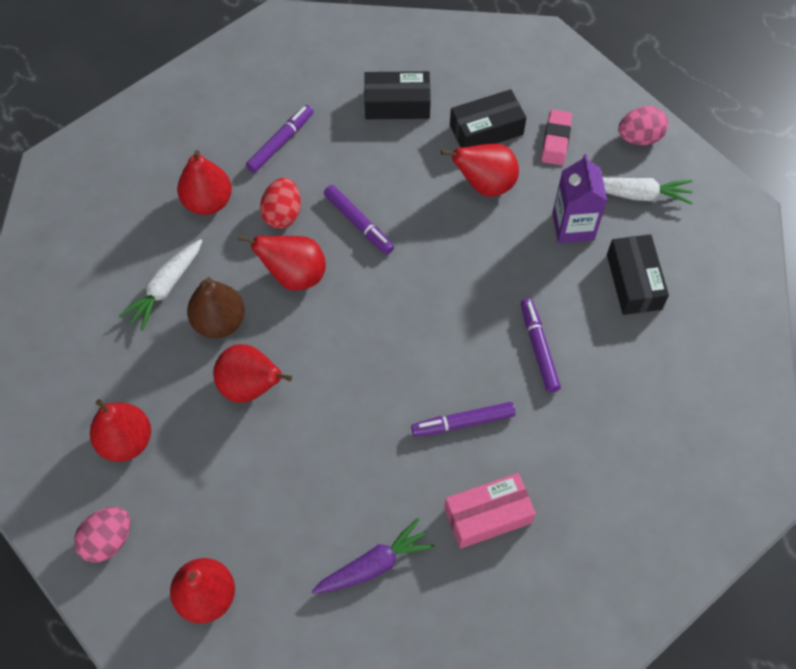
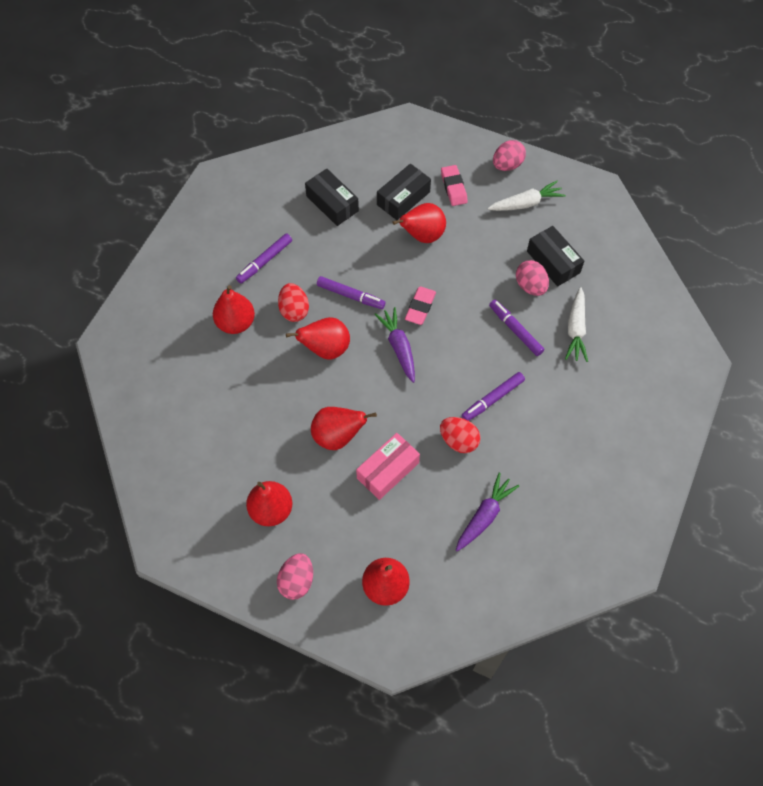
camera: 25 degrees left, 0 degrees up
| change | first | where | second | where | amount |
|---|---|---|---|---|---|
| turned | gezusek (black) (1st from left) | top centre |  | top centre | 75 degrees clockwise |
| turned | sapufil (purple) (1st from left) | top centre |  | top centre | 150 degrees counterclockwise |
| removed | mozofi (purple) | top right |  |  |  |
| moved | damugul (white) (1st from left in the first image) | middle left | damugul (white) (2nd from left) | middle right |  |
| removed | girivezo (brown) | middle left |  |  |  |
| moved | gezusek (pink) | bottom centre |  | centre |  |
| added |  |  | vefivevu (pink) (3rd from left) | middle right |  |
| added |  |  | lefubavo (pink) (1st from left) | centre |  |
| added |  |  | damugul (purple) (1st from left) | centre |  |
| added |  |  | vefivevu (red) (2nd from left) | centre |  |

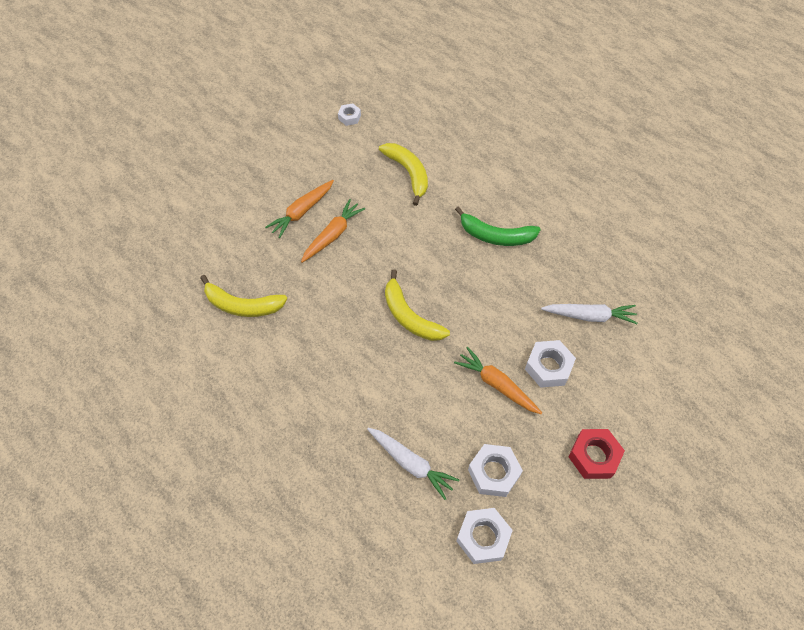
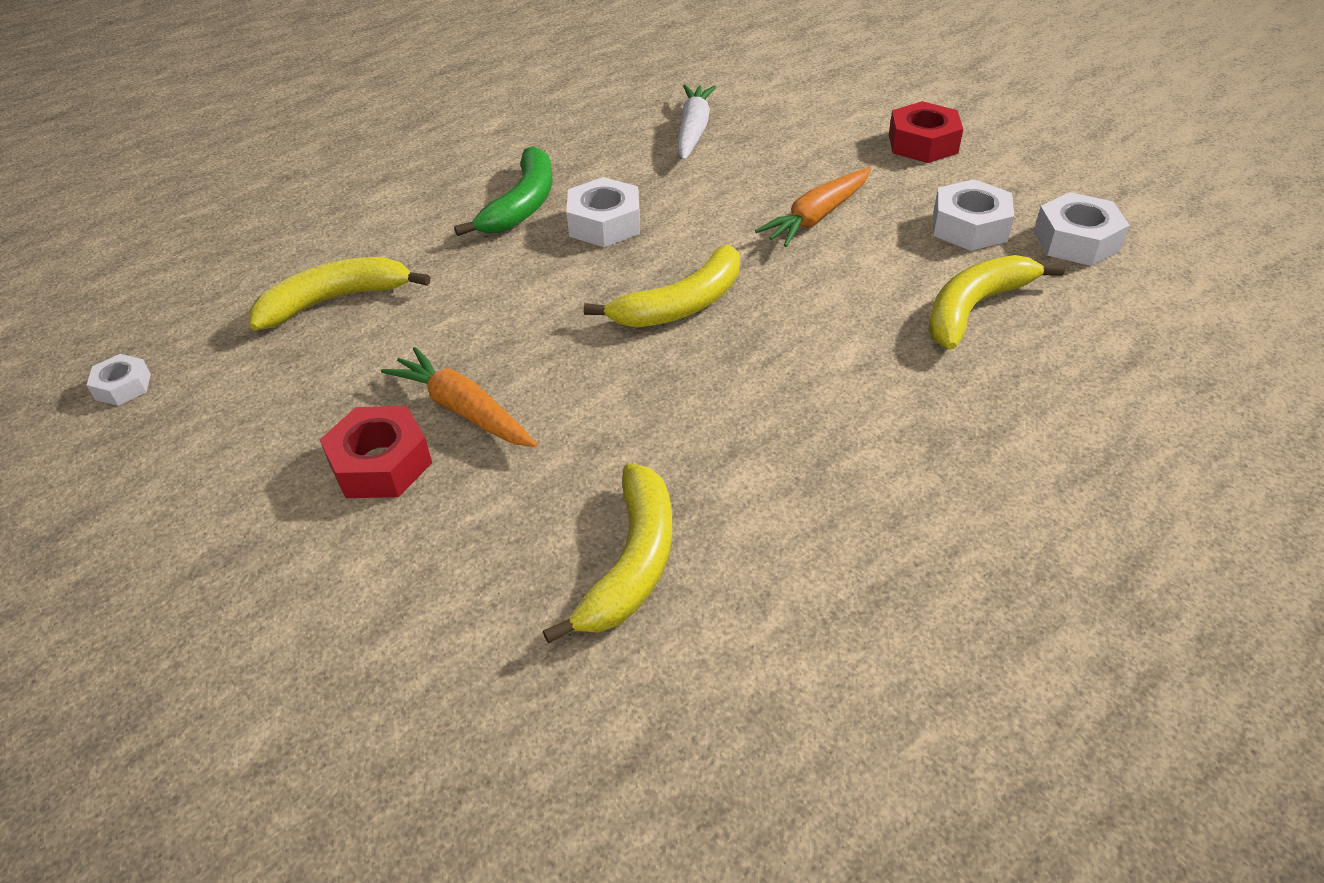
camera: 85 degrees left, 15 degrees down
| change | first | where | second | where | amount |
|---|---|---|---|---|---|
| replaced | damugul (orange) (1st from left) | top centre | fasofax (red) (1st from left) | middle left |  |
| moved | fasofax (white) (4th from left in the first image) | middle right | fasofax (white) (2nd from left) | top centre |  |
| replaced | damugul (white) (1st from left) | bottom centre | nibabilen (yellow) (4th from left) | middle right |  |

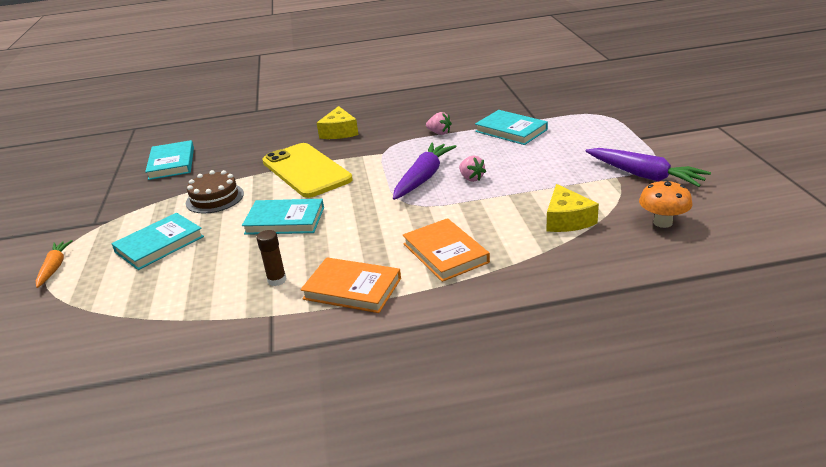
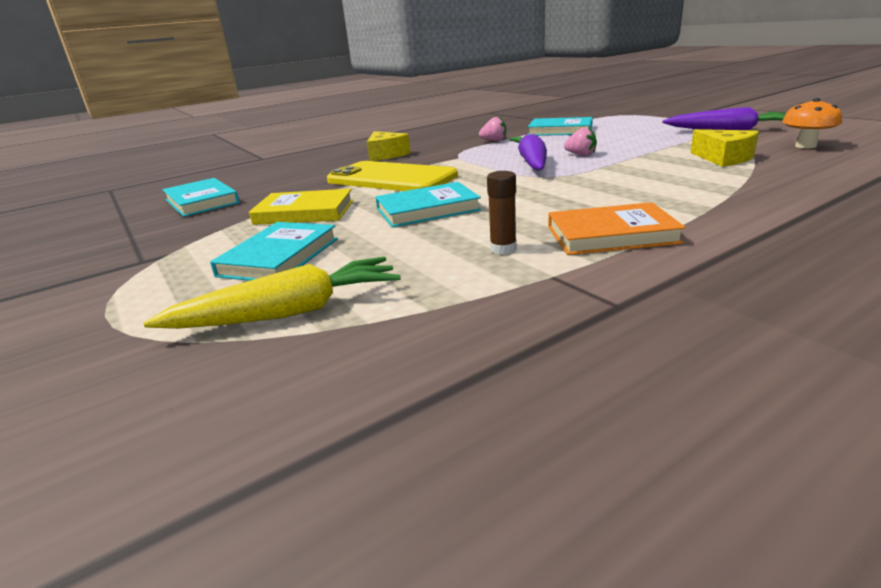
camera: 25 degrees left, 5 degrees down
| change | first | where | second | where | amount |
|---|---|---|---|---|---|
| replaced | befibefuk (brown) | middle left | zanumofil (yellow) | centre |  |
| removed | zanumofil (orange) (2nd from left) | centre |  |  |  |
| removed | damugul (orange) | middle left |  |  |  |
| added |  |  | damugul (yellow) | middle left |  |

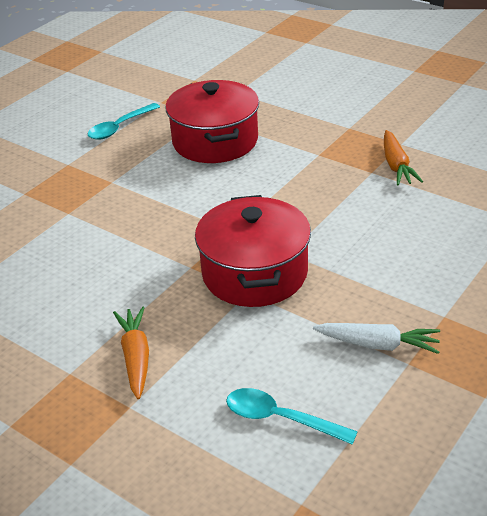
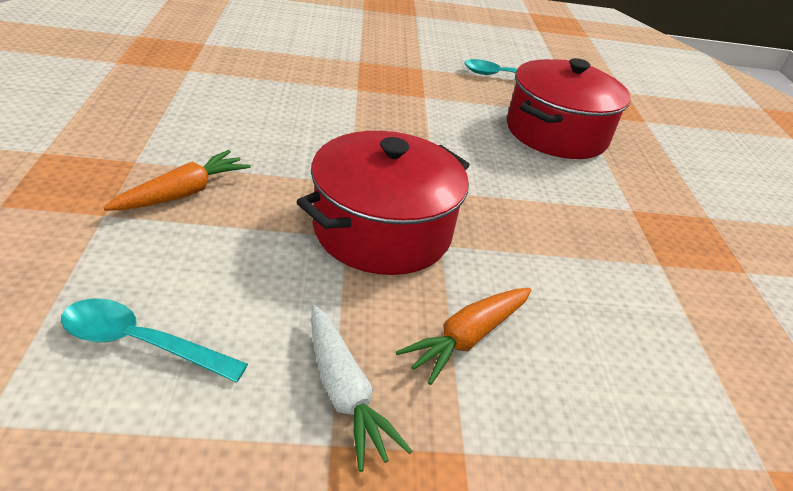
camera: 45 degrees right, 0 degrees up
| change | first | where | second | where | amount |
|---|---|---|---|---|---|
| moved | damugul (orange) (2nd from left) | top right |  | bottom centre |  |
| turned | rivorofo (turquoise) (2nd from left in the first image) | bottom centre | rivorofo (turquoise) (1st from left) | bottom left | 60 degrees counterclockwise |

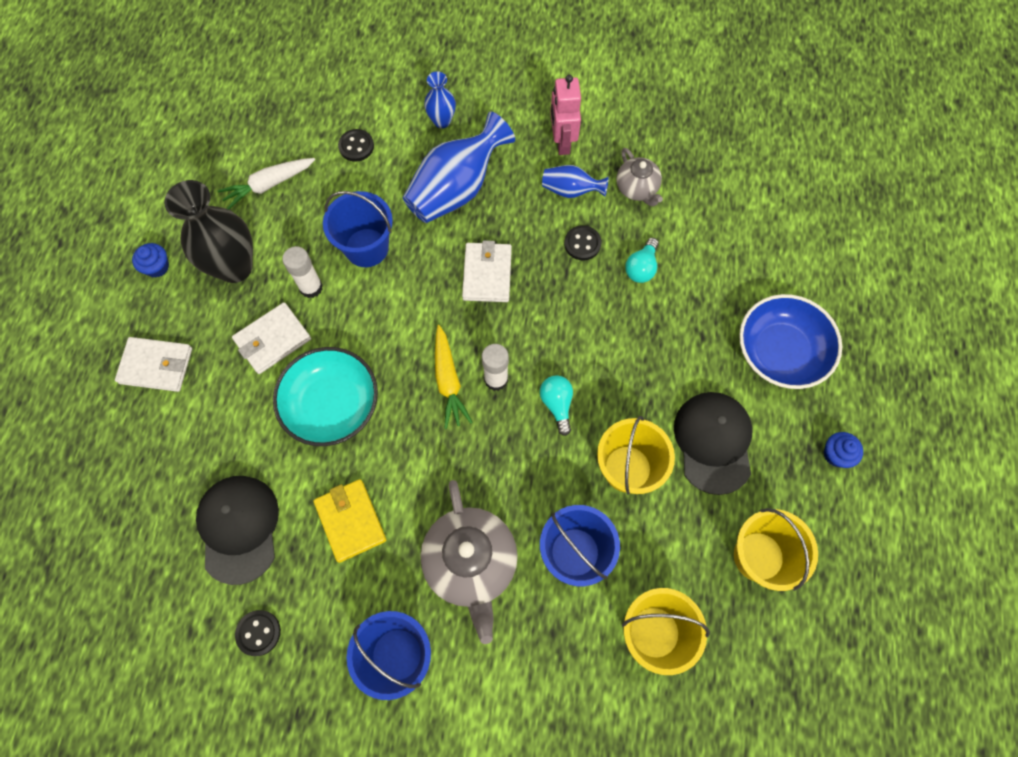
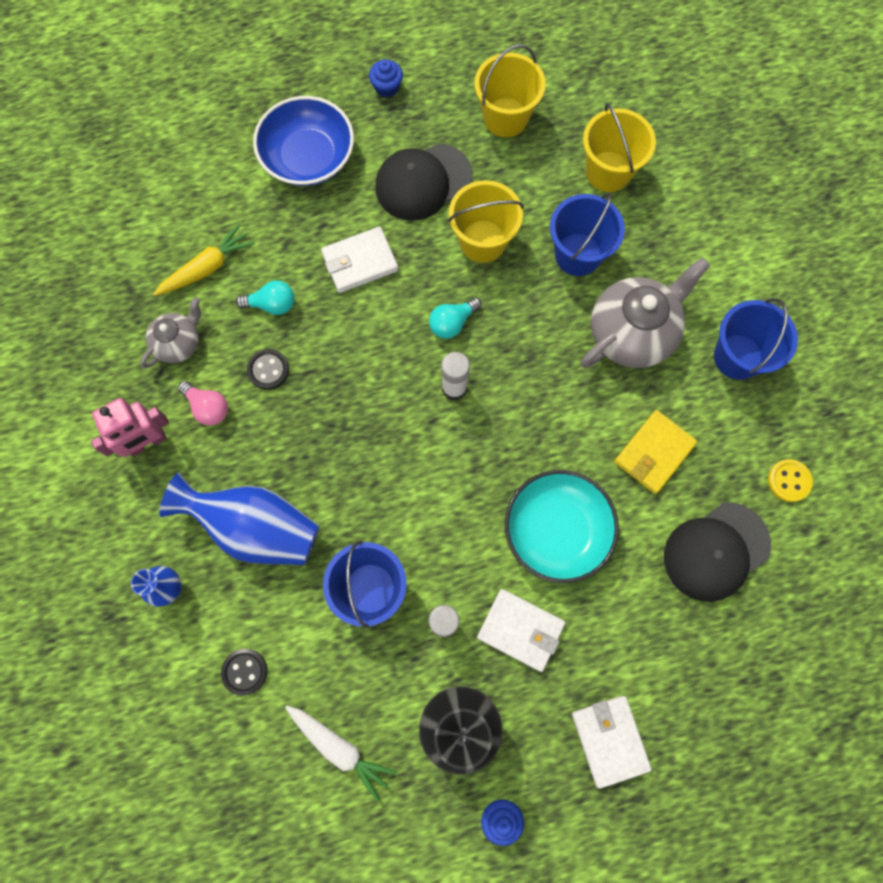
camera: 115 degrees left, 5 degrees up
| change | first | where | second | where | amount |
|---|---|---|---|---|---|
| replaced | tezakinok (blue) (3rd from left) | top centre | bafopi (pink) | middle left |  |
| moved | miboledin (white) (3rd from left in the first image) | centre | miboledin (white) (1st from left) | top centre |  |
| moved | damugul (yellow) | centre |  | top left |  |
| recoloured | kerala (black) (1st from left) | bottom left | kerala (yellow) | middle right |  |

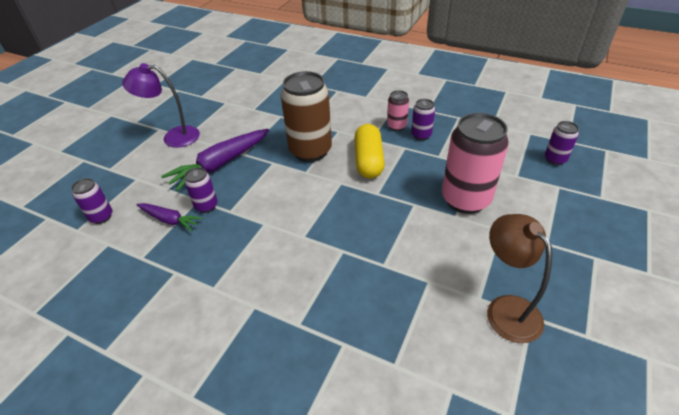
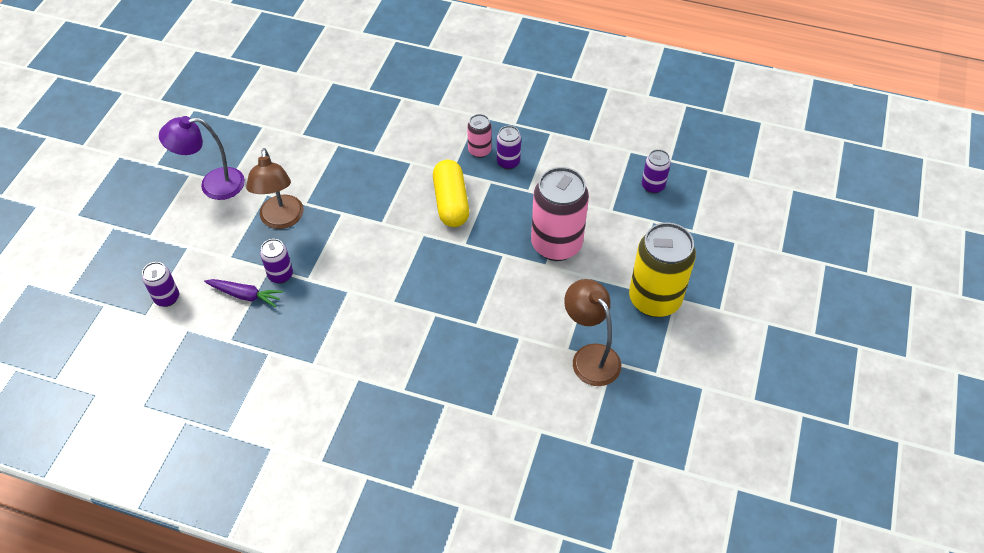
camera: 10 degrees left, 10 degrees up
| change | first | where | second | where | amount |
|---|---|---|---|---|---|
| removed | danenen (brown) | top centre |  |  |  |
| replaced | damugul (purple) (2nd from left) | middle left | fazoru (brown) (1st from left) | middle left |  |
| added |  |  | danenen (yellow) | middle right |  |

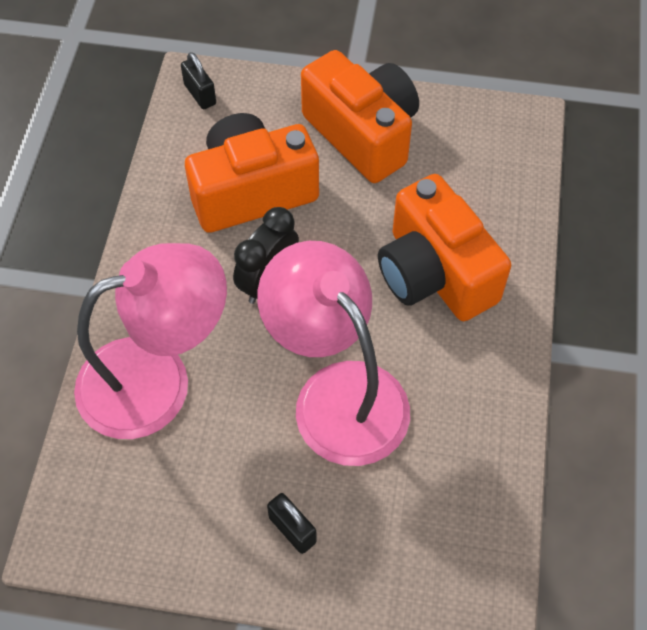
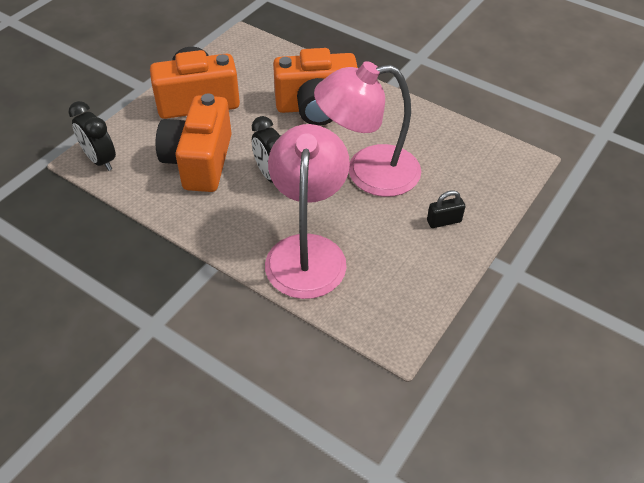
camera: 65 degrees left, 10 degrees down
| change | first | where | second | where | amount |
|---|---|---|---|---|---|
| replaced | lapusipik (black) (1st from left) | top left | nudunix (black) (1st from left) | top left |  |

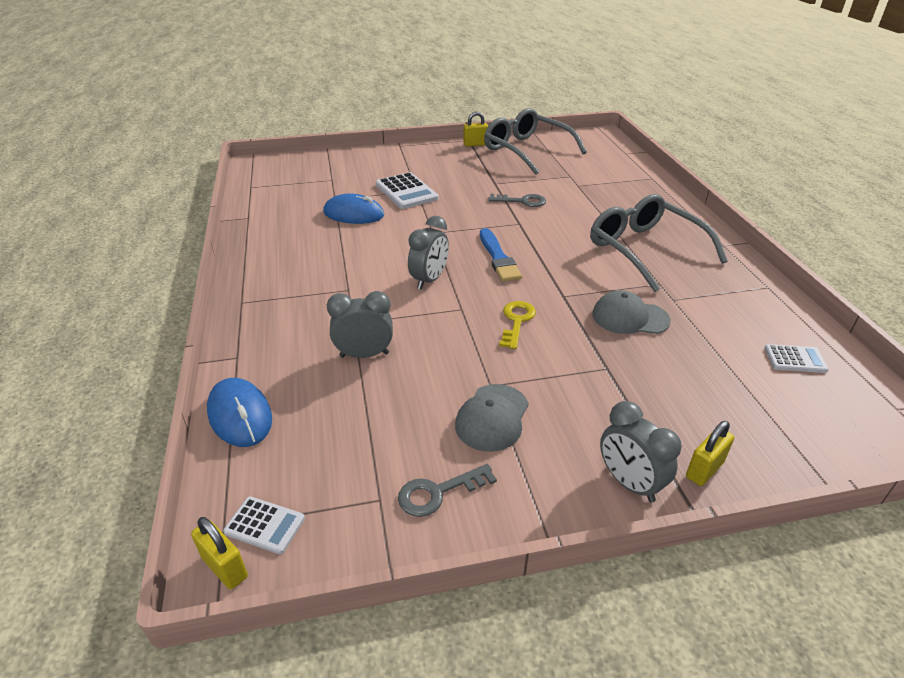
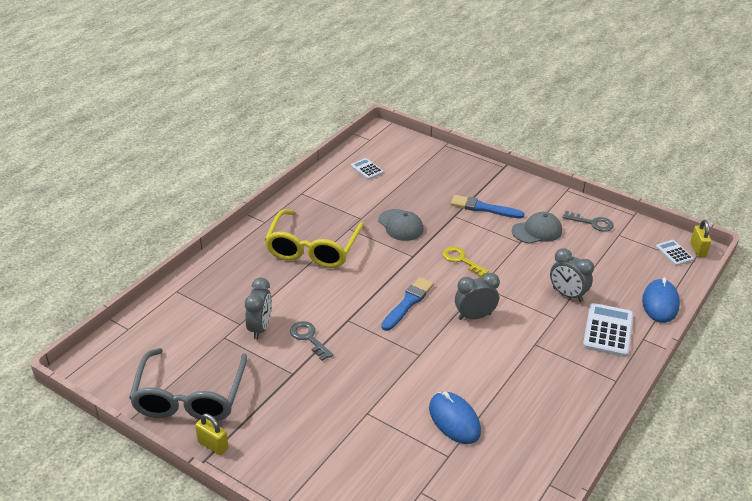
camera: 135 degrees left, 0 degrees up
| change | first | where | second | where | amount |
|---|---|---|---|---|---|
| moved | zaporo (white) (2nd from left) | top centre |  | middle right |  |
| recoloured | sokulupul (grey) (2nd from left) | middle right | sokulupul (yellow) | centre |  |
| turned | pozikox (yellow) | centre |  | centre | 75 degrees clockwise |
| moved | nudunix (grey) (3rd from left in the first image) | bottom right | nudunix (grey) (1st from left) | centre |  |
| removed | lapusipik (yellow) (3rd from left) | bottom right |  |  |  |
| added |  |  | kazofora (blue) (2nd from left) | centre |  |

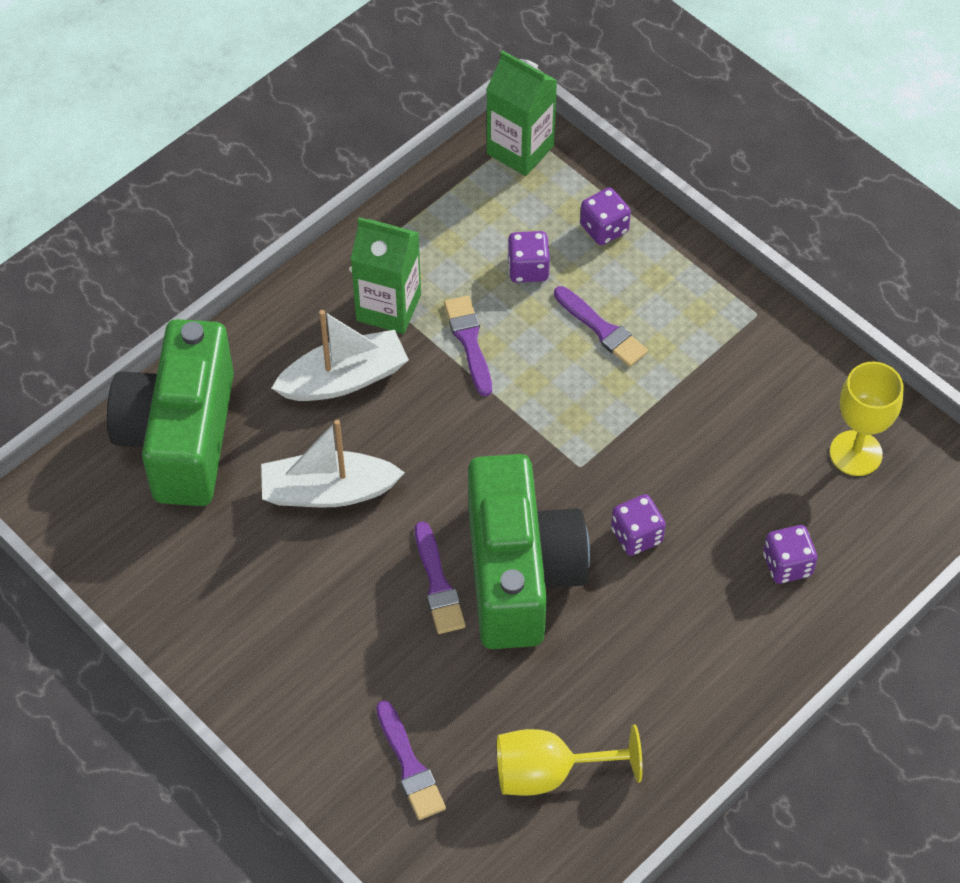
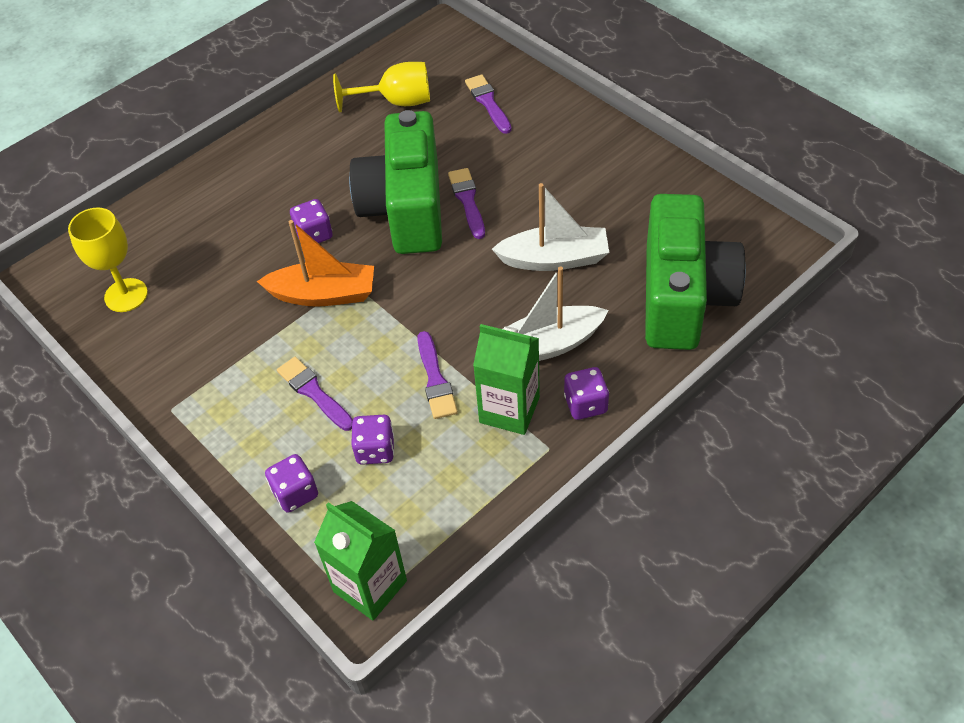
camera: 175 degrees left, 5 degrees down
| change | first | where | second | where | amount |
|---|---|---|---|---|---|
| moved | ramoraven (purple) (4th from left) | middle right |  | centre |  |
| added |  |  | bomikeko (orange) | middle left |  |

